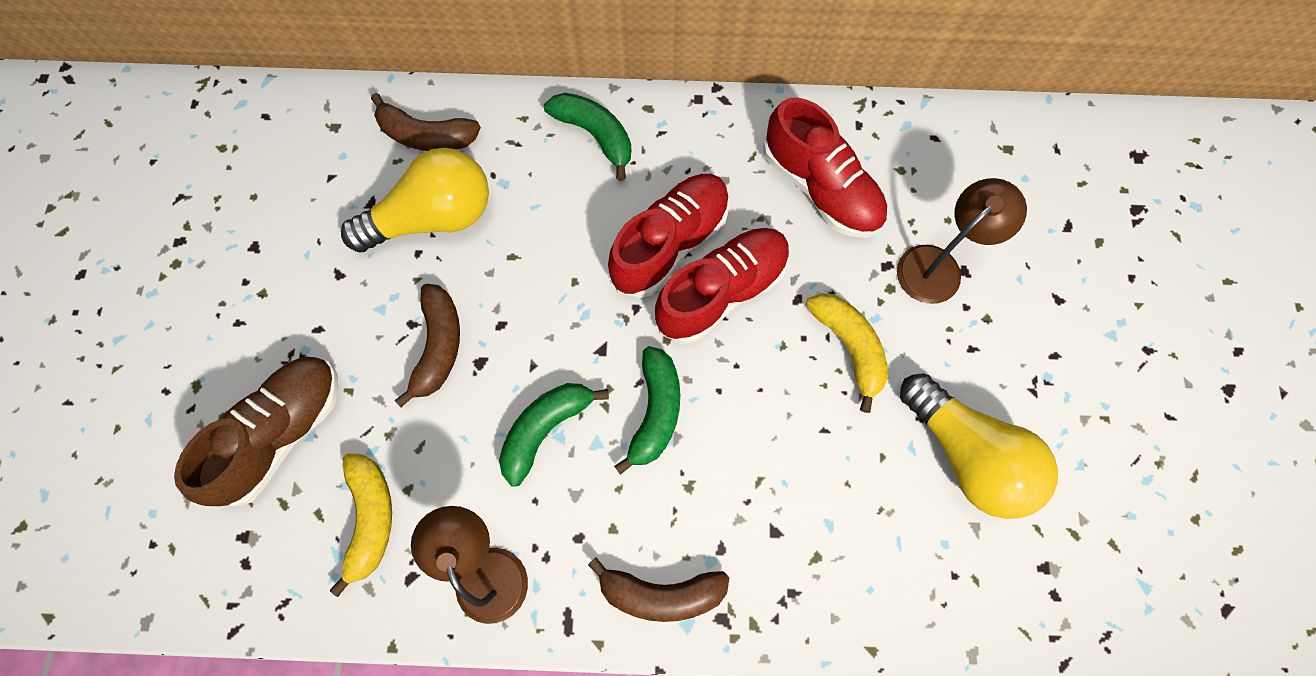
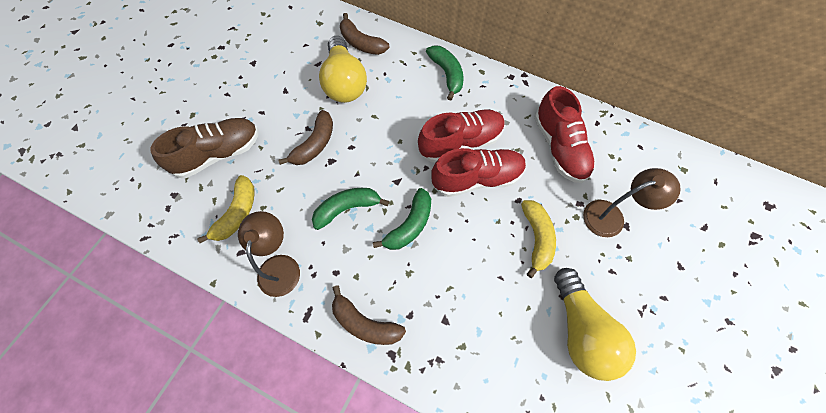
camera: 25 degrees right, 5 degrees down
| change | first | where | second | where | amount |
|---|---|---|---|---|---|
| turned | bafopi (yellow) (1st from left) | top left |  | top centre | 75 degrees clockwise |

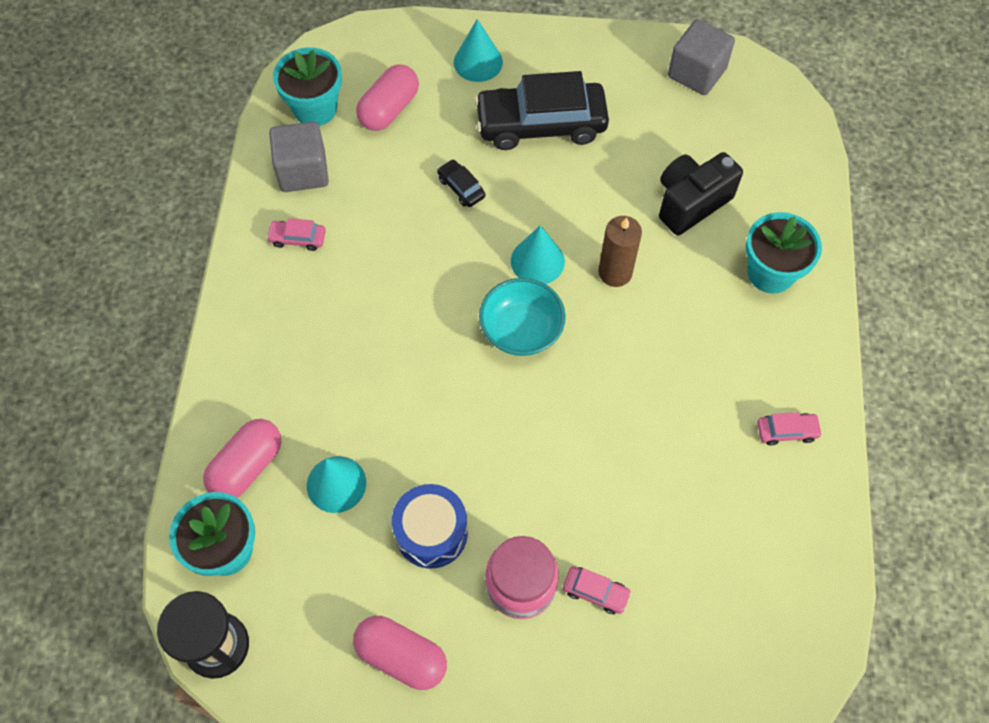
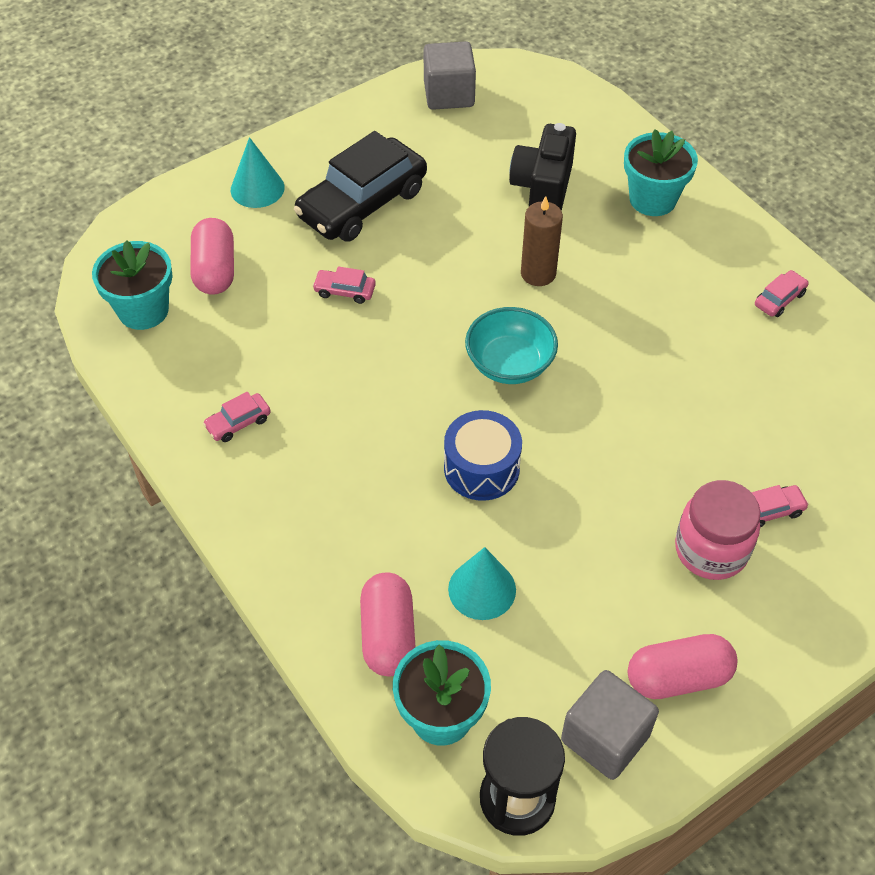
camera: 40 degrees left, 10 degrees down
| change | first | where | second | where | amount |
|---|---|---|---|---|---|
| moved | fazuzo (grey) (1st from left in the first image) | top left | fazuzo (grey) (2nd from left) | bottom right |  |
| recoloured | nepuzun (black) (1st from left) | top centre | nepuzun (pink) (2nd from left) | top centre |  |
| removed | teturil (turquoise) (3rd from left) | centre |  |  |  |
| moved | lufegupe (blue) | bottom centre |  | centre |  |

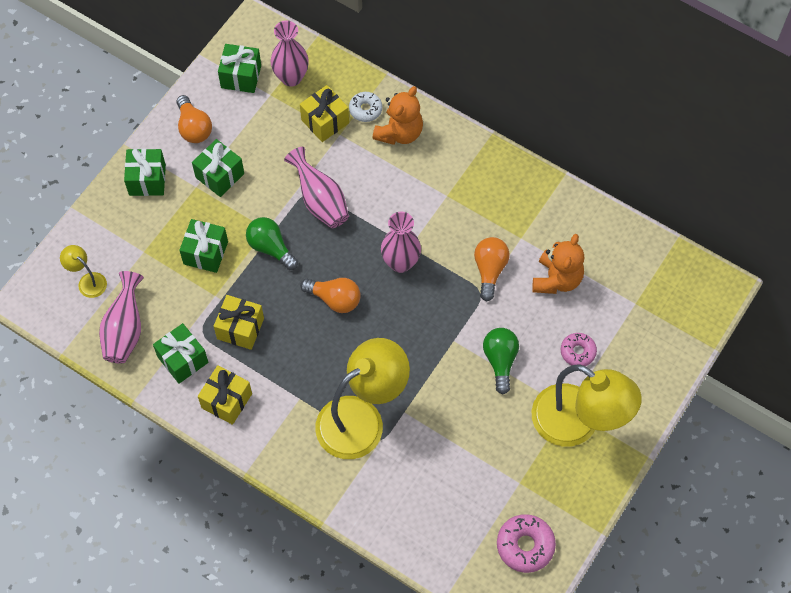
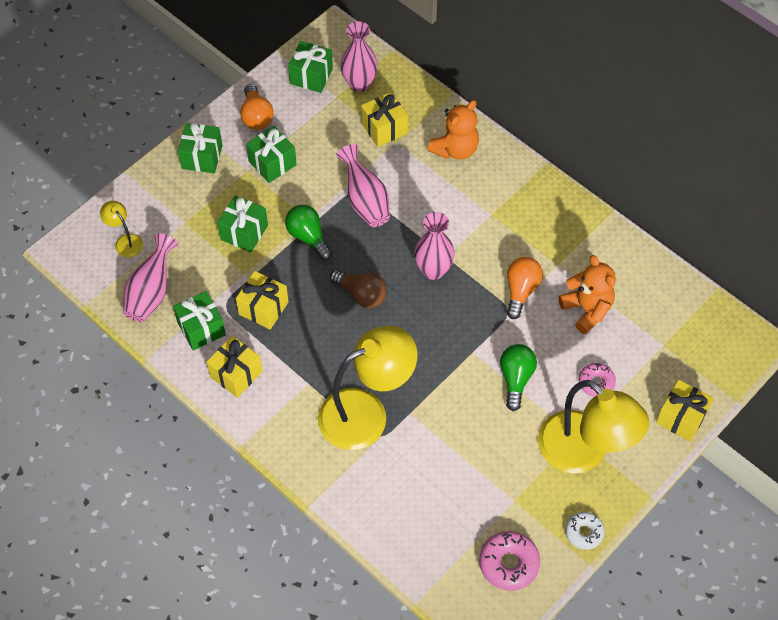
camera: 10 degrees right, 5 degrees down
| change | first | where | second | where | amount |
|---|---|---|---|---|---|
| moved | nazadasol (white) | top centre |  | bottom right |  |
| turned | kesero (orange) (2nd from left) | middle right |  | middle right | 60 degrees counterclockwise |
| recoloured | bafopi (orange) (2nd from left) | centre | bafopi (brown) | centre |  |
| added |  |  | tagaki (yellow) (4th from left) | middle right |  |

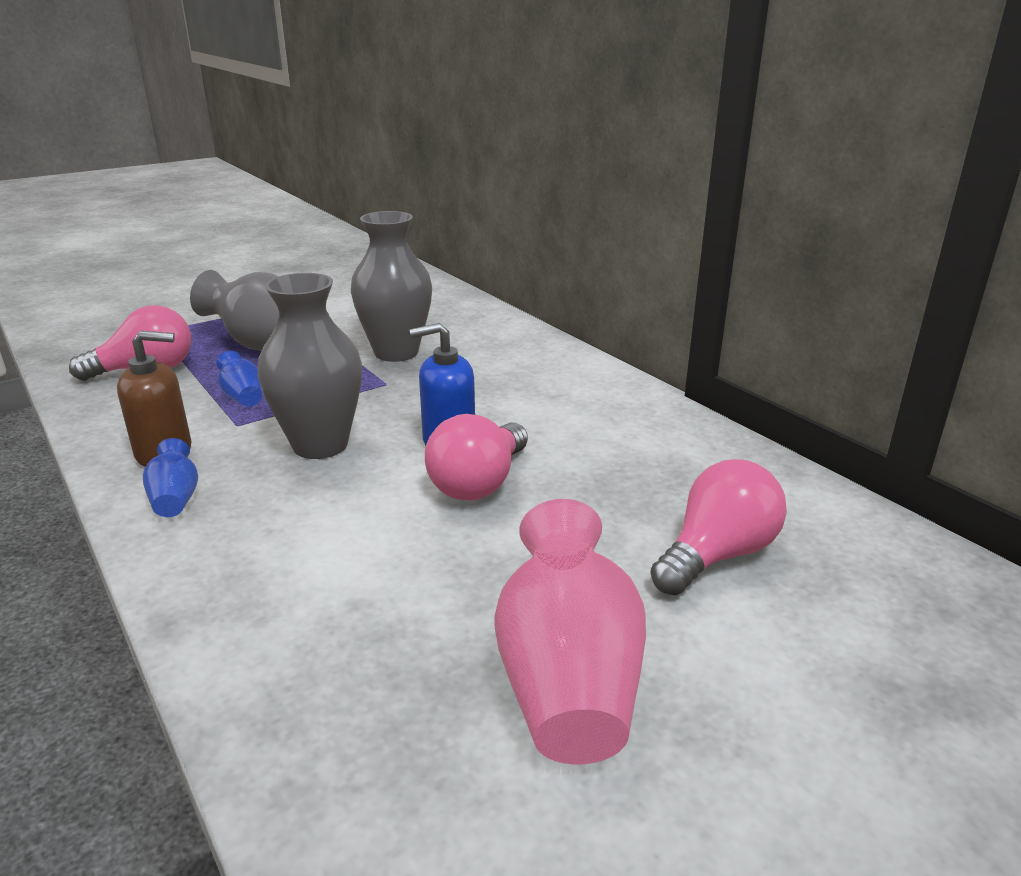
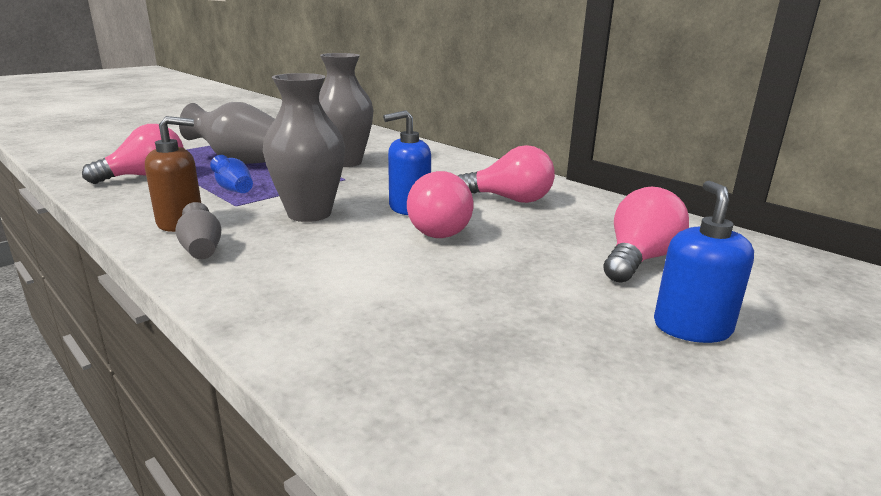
camera: 10 degrees left, 5 degrees down
| change | first | where | second | where | amount |
|---|---|---|---|---|---|
| recoloured | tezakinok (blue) (1st from left) | middle left | tezakinok (grey) (1st from left) | middle left |  |
| removed | tezakinok (pink) | bottom centre |  |  |  |
| added |  |  | bafopi (pink) (3rd from left) | centre |  |
| added |  |  | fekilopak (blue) (2nd from left) | middle right |  |

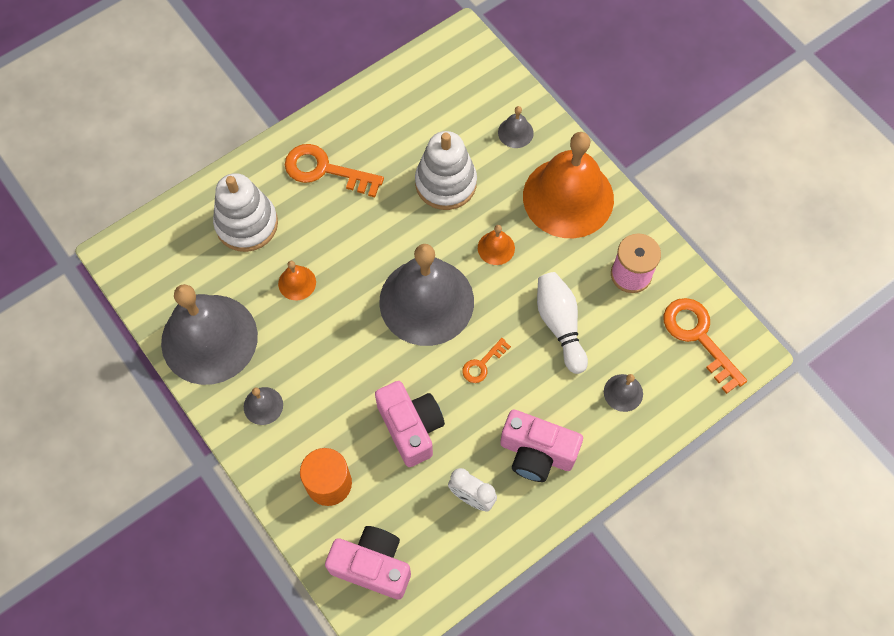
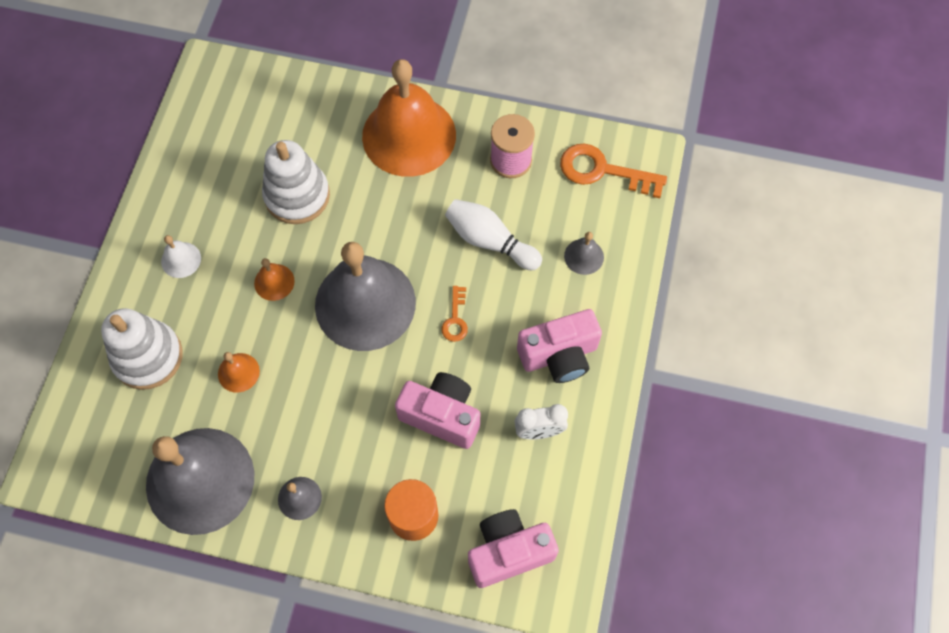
camera: 40 degrees left, 0 degrees up
| change | first | where | second | where | amount |
|---|---|---|---|---|---|
| removed | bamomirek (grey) (4th from left) | top centre |  |  |  |
| replaced | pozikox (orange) (1st from left) | top centre | bamomirek (white) | middle left |  |
| moved | bamomirek (orange) (2nd from left) | centre |  | middle left |  |

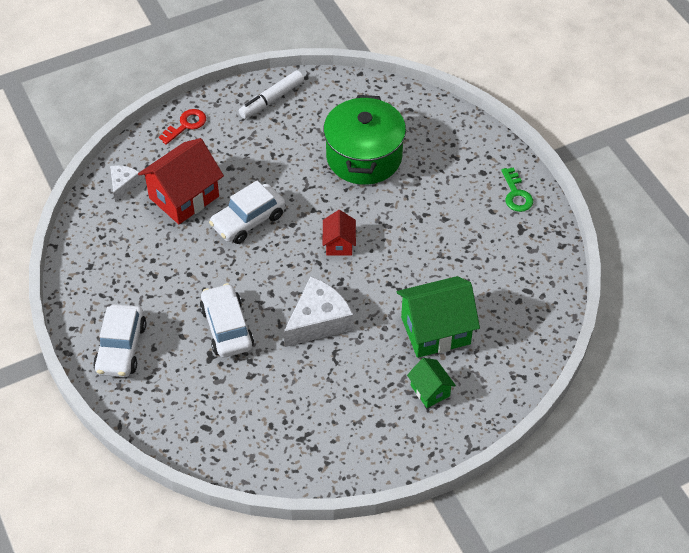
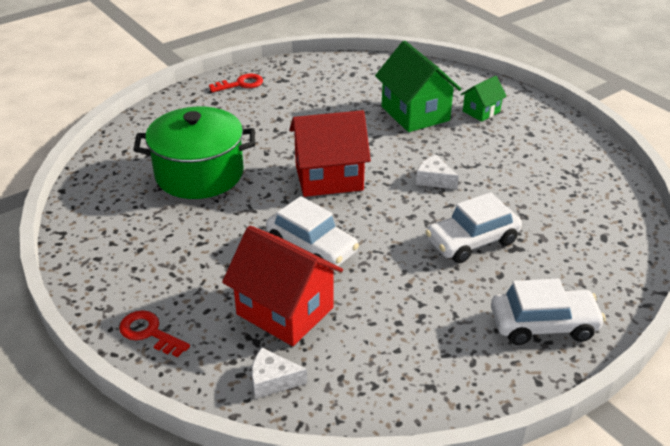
camera: 100 degrees left, 15 degrees down
| change | first | where | second | where | amount |
|---|---|---|---|---|---|
| removed | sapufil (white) | top centre |  |  |  |
| recoloured | pozikox (green) | middle right | pozikox (red) (2nd from left) | top centre |  |
| resized | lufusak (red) (2nd from left) | centre |  | centre | x1.90 |
| resized | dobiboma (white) (2nd from left) | centre |  | centre | x0.54 |

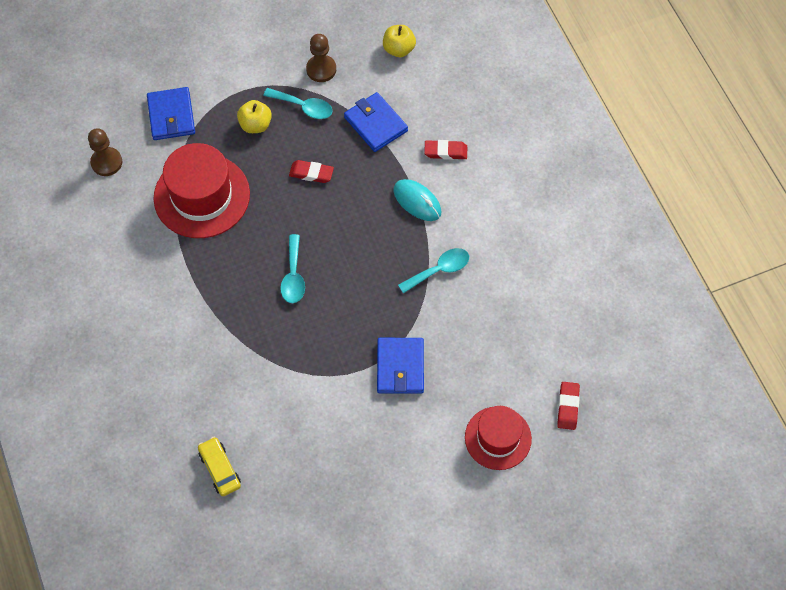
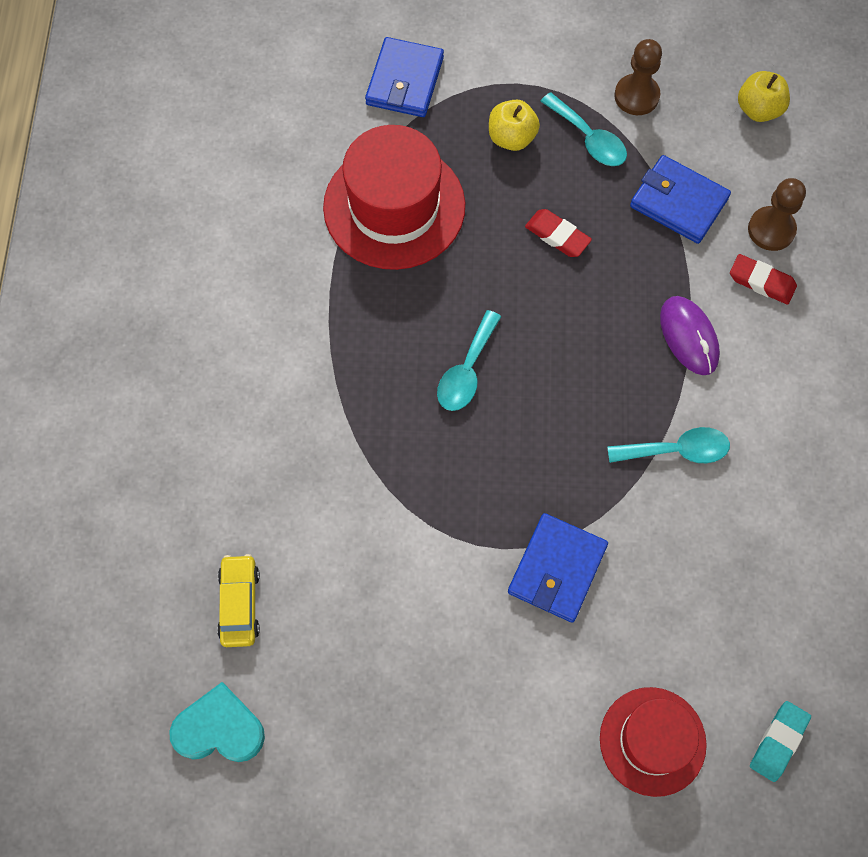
camera: 25 degrees right, 5 degrees up
| change | first | where | second | where | amount |
|---|---|---|---|---|---|
| turned | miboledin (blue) (2nd from left in the first image) | top centre | miboledin (blue) (3rd from left) | top right | 45 degrees counterclockwise |
| moved | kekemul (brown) (1st from left in the first image) | top left | kekemul (brown) (2nd from left) | top right |  |
| recoloured | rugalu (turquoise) | centre | rugalu (purple) | middle right |  |
| recoloured | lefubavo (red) (3rd from left) | bottom right | lefubavo (turquoise) | bottom right |  |
| added |  |  | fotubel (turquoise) | bottom left |  |

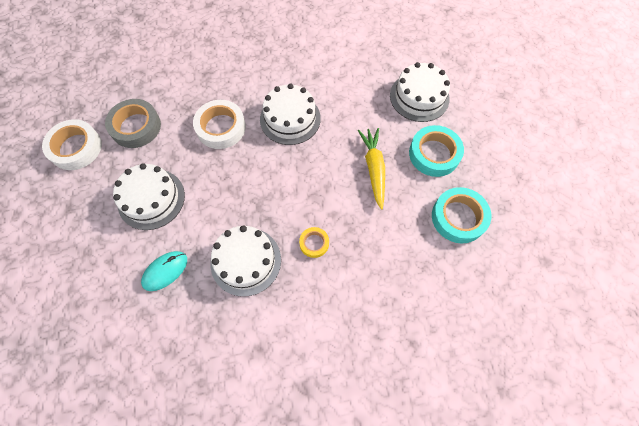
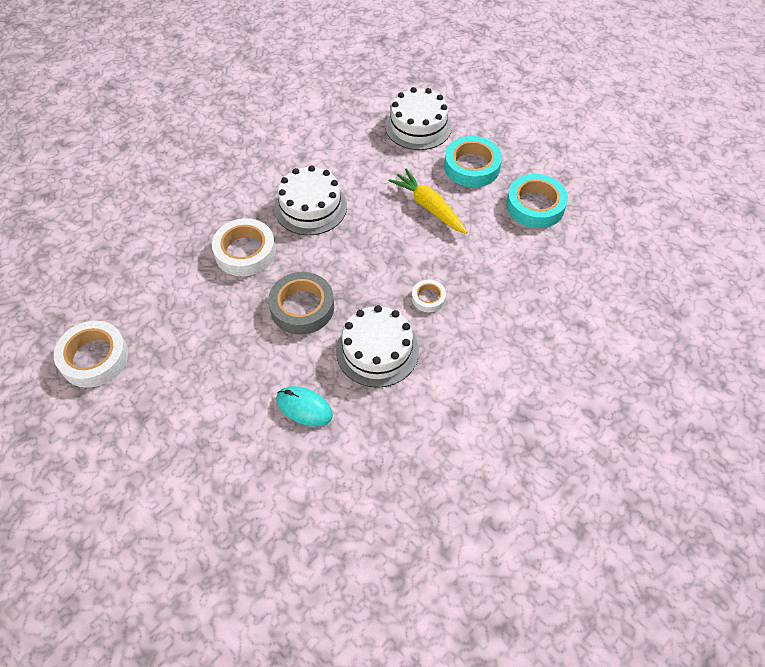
camera: 35 degrees left, 10 degrees down
| change | first | where | second | where | amount |
|---|---|---|---|---|---|
| moved | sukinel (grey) | top left |  | centre |  |
| removed | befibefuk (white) (1st from left) | middle left |  |  |  |
| recoloured | sukinel (yellow) | centre | sukinel (white) (3rd from left) | centre |  |
| turned | rugalu (turquoise) | middle left |  | centre | 75 degrees counterclockwise |

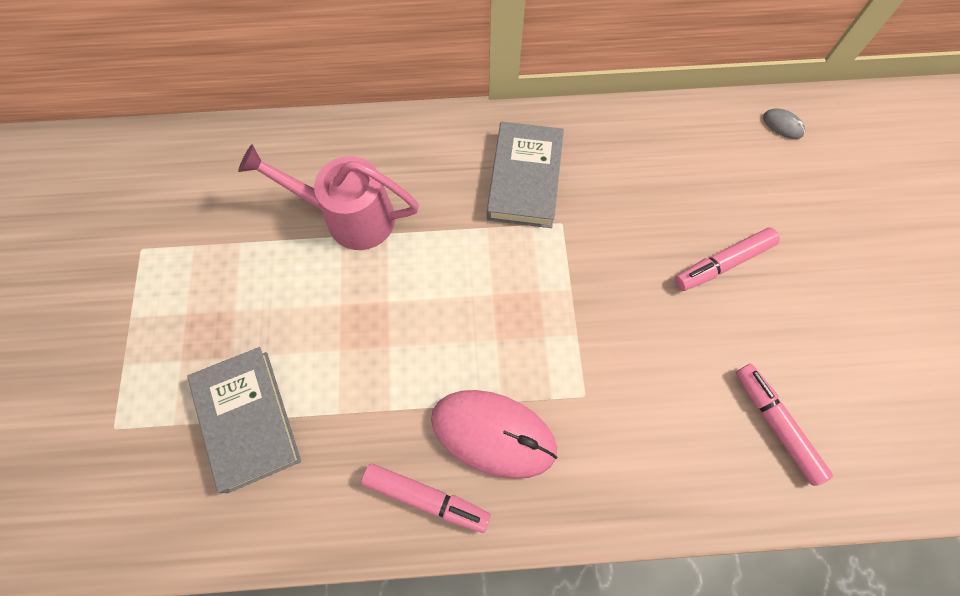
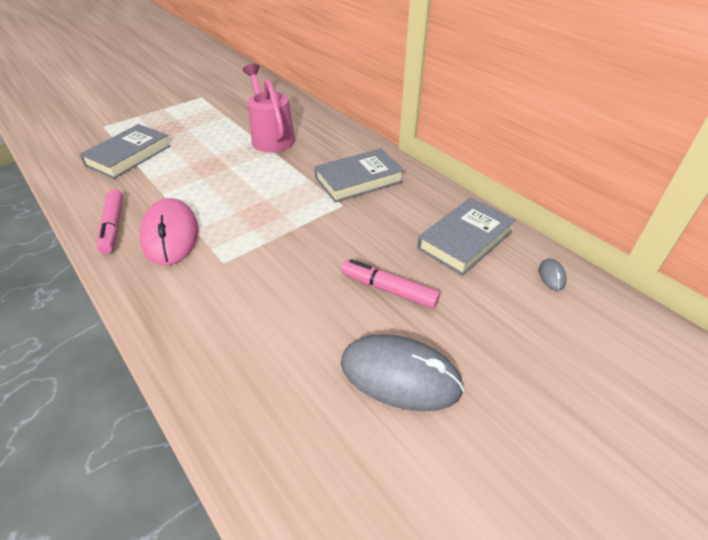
camera: 55 degrees right, 25 degrees down
| change | first | where | second | where | amount |
|---|---|---|---|---|---|
| removed | sapufil (pink) (3rd from left) | bottom right |  |  |  |
| added |  |  | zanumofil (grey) (3rd from left) | centre |  |
| added |  |  | rugalu (grey) (1st from left) | bottom centre |  |

